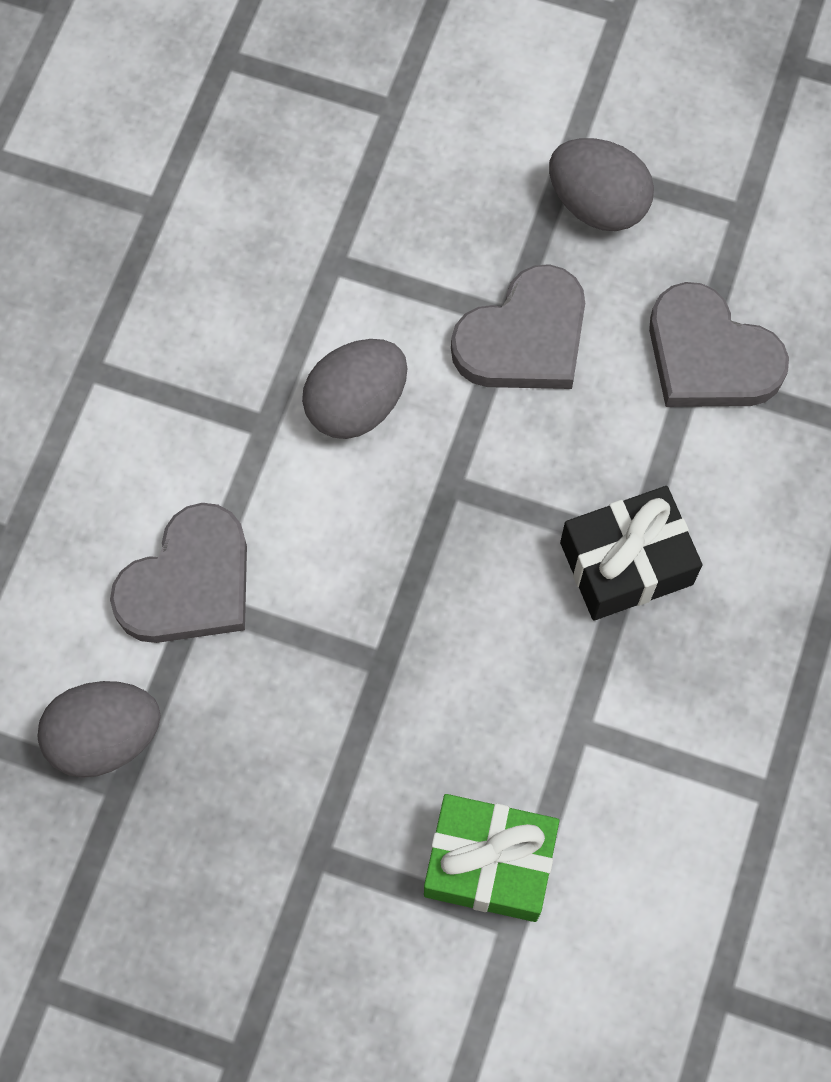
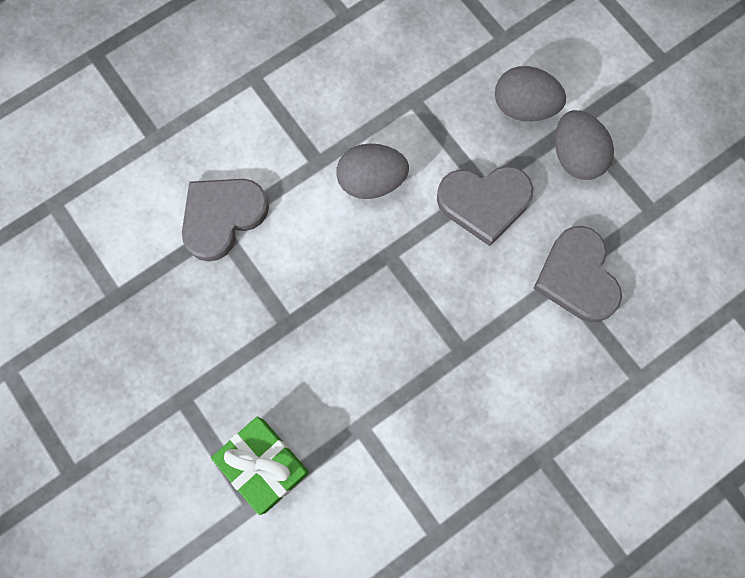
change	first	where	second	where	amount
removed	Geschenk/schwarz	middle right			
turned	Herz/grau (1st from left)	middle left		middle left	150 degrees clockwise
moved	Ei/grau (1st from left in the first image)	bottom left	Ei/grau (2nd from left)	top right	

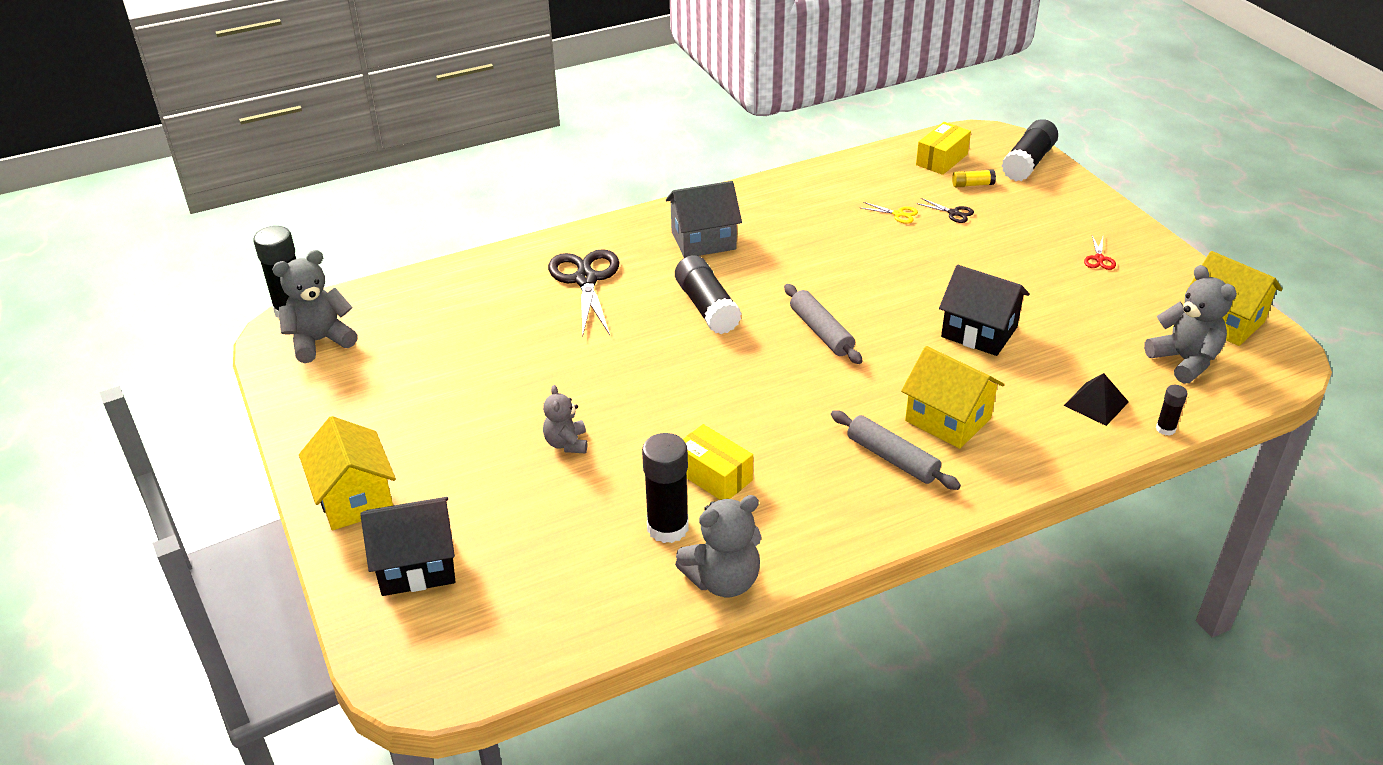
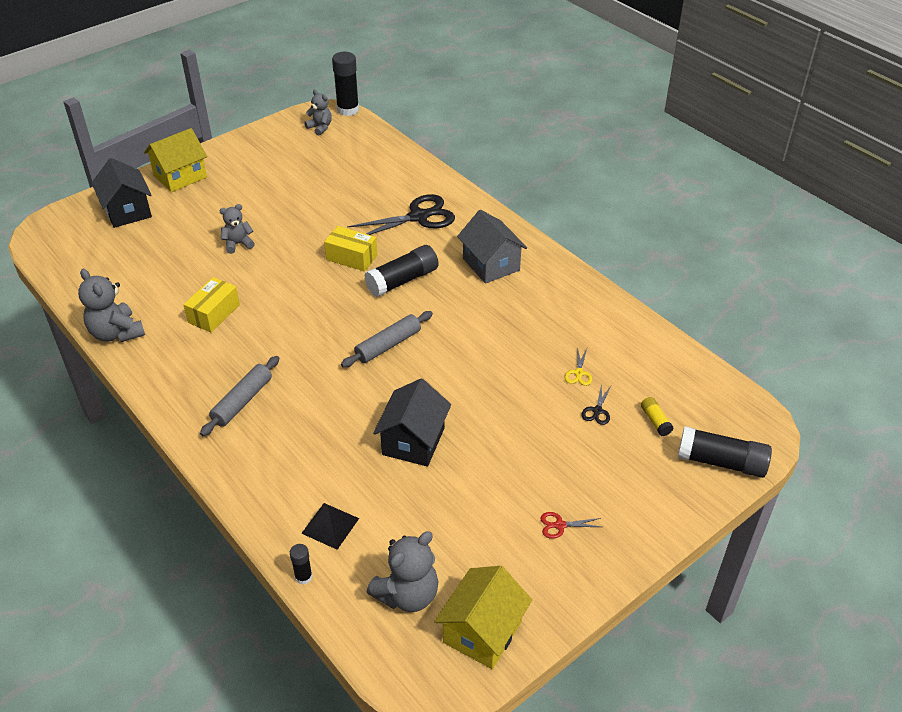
change	first	where	second	where	amount
moved	Schachtel/gelb (2nd from left)	top right		centre	
resized	Teddybär/grau (1st from left in the first image)	middle left	Teddybär/grau (3rd from left)	top centre	x0.62
removed	Haus/gelb (2nd from left)	middle right			
removed	Klebestift/schwarz (2nd from left)	centre			

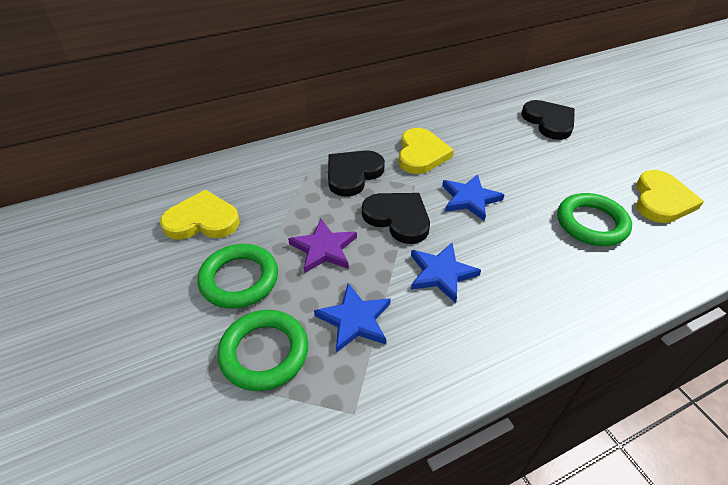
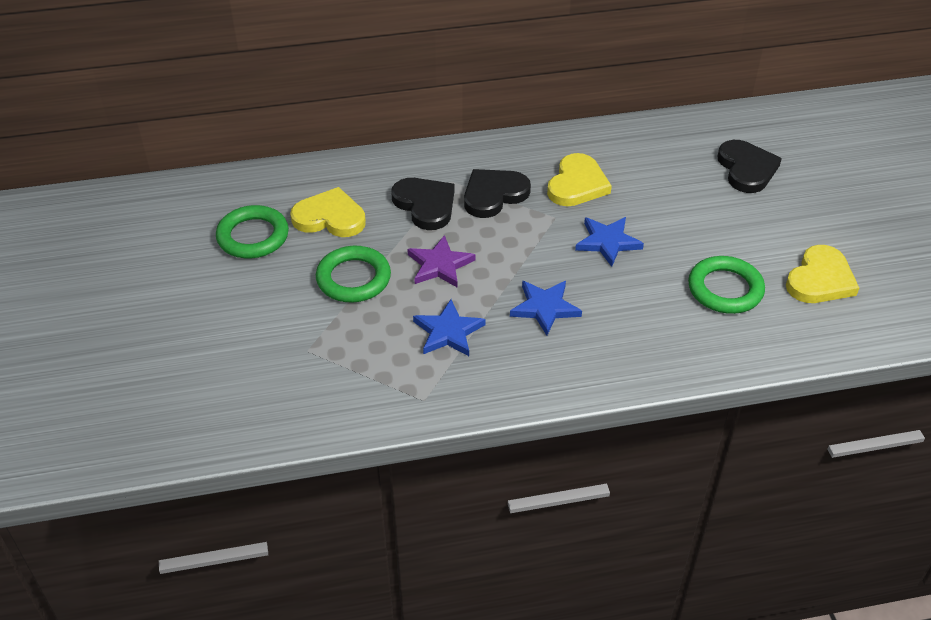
change	first	where	second	where	amount
moved	Herz/schwarz (2nd from left in the first image)	centre	Herz/schwarz (1st from left)	top centre	
moved	Ring/grün (2nd from left in the first image)	bottom centre	Ring/grün (1st from left)	middle left	

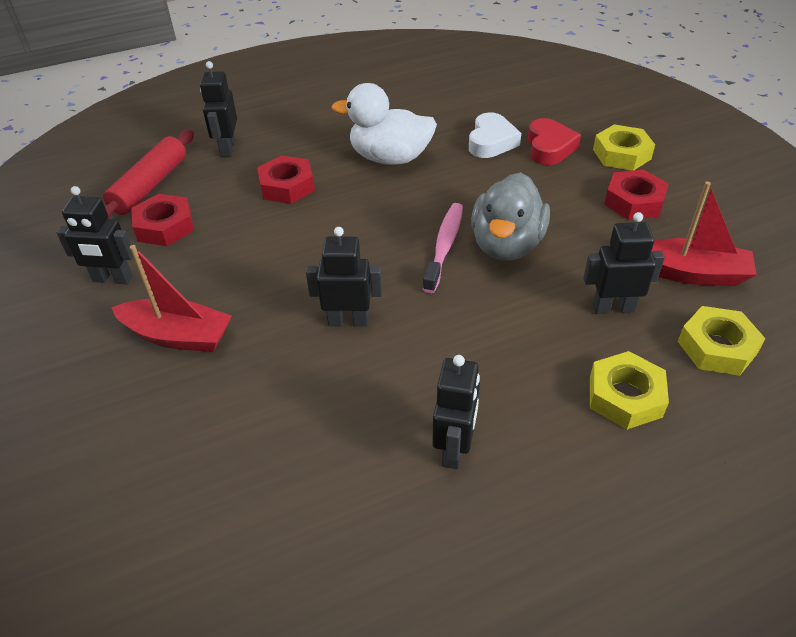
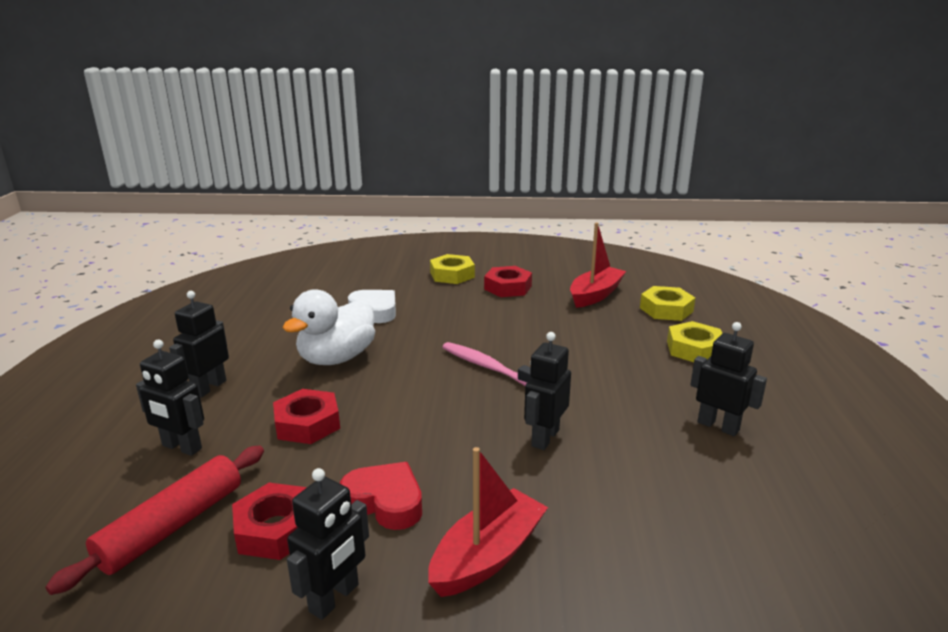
change	first	where	second	where	amount
moved	Herz/rot	top right		bottom centre	
turned	Nudelholz/rot	top left		bottom left	75 degrees clockwise
removed	Ente/grau	centre			
moved	Roboter/schwarz (5th from left in the first image)	middle right	Roboter/schwarz (2nd from left)	middle left	

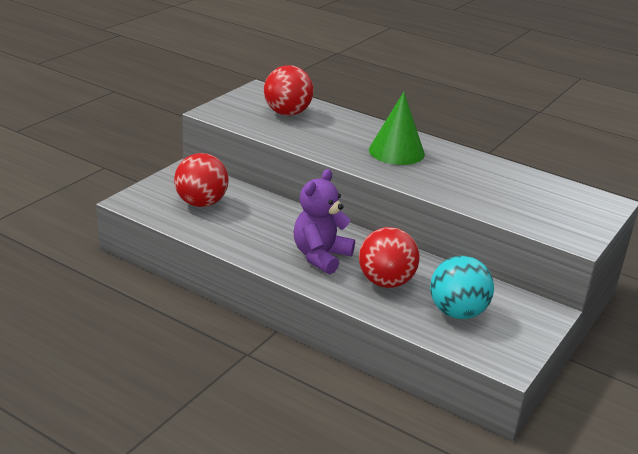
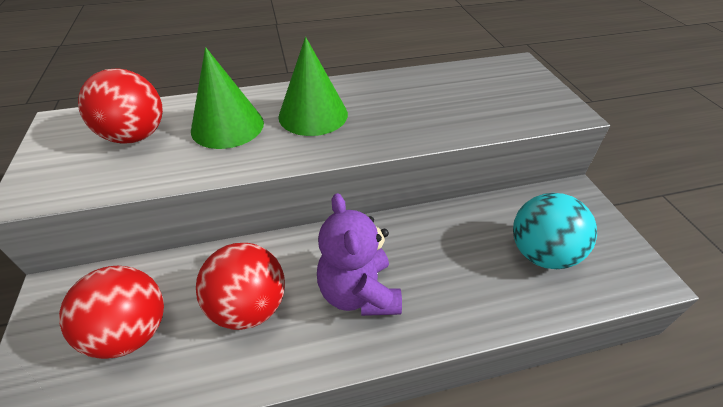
change	first	where	second	where	amount
moved	Ball/rot (3rd from left)	centre		bottom left	
added			Kegel/grün (1st from left)	top left	

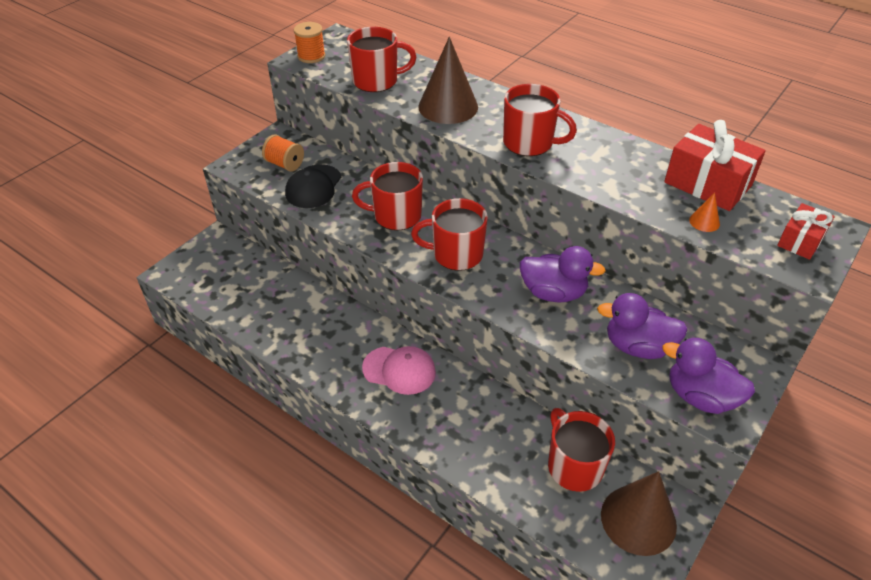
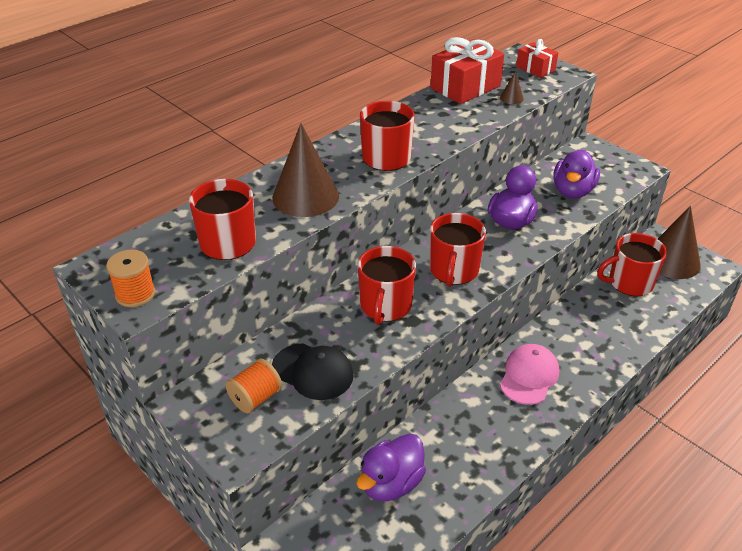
change	first	where	second	where	amount
recoloured	Kegel/orange	middle right	Kegel/braun (2nd from left)	top right	
moved	Ente/lila (3rd from left in the first image)	middle right	Ente/lila (1st from left)	bottom centre	

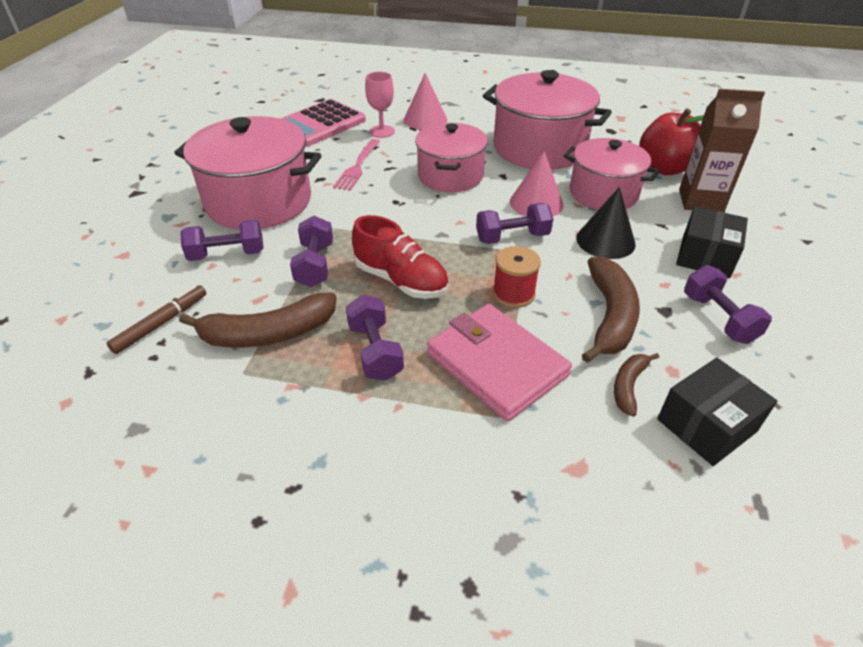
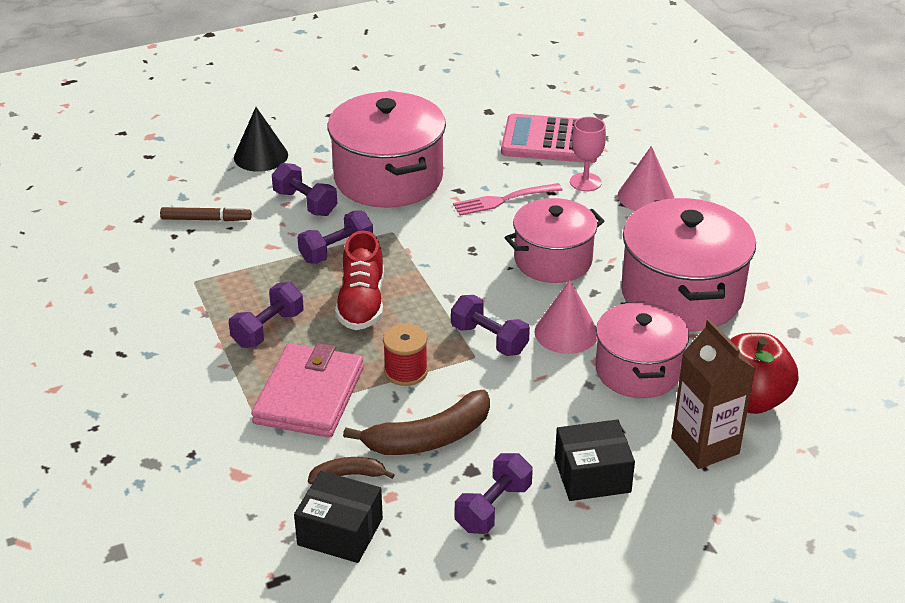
change	first	where	second	where	amount
moved	Kegel/schwarz	middle right		top left	
removed	Banane/braun (1st from left)	middle left			

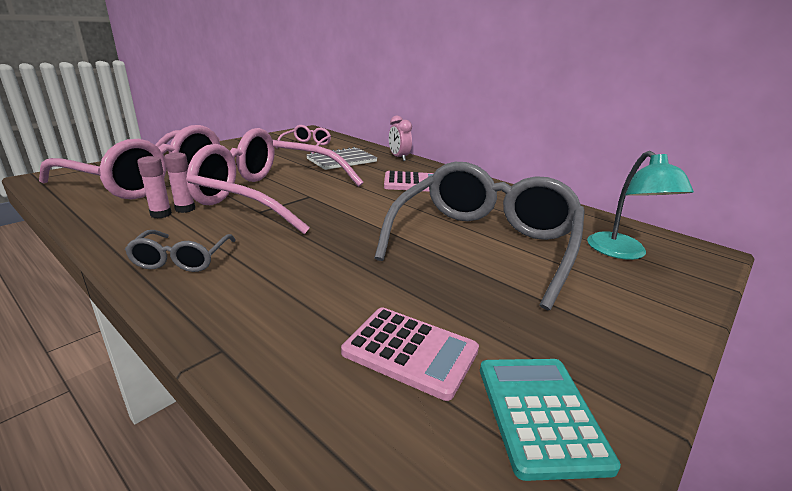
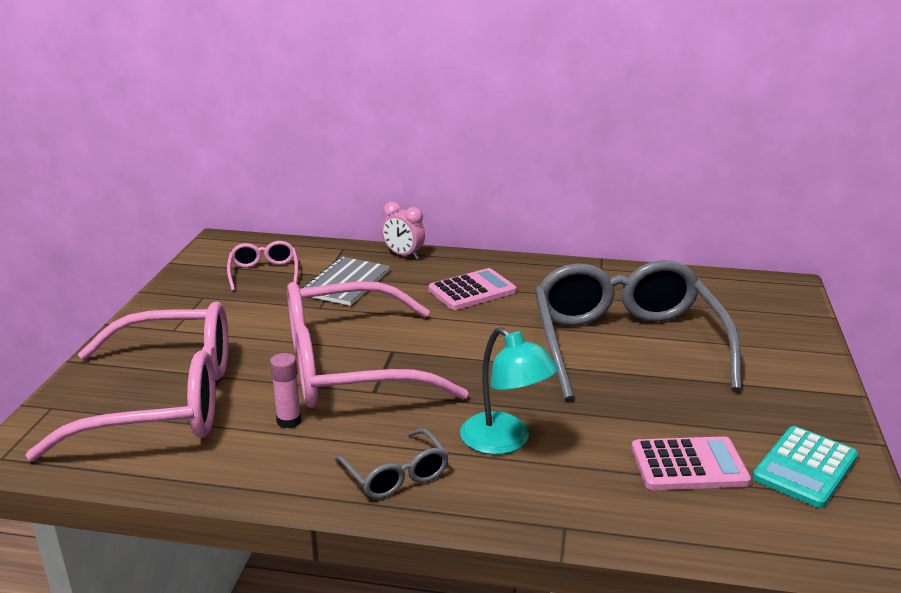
change	first	where	second	where	amount
moved	Lampe/türkis	middle right		centre	
removed	Klebestift/rosa (1st from left)	middle left			
turned	Taschenrechner/türkis	bottom right		bottom right	105 degrees counterclockwise

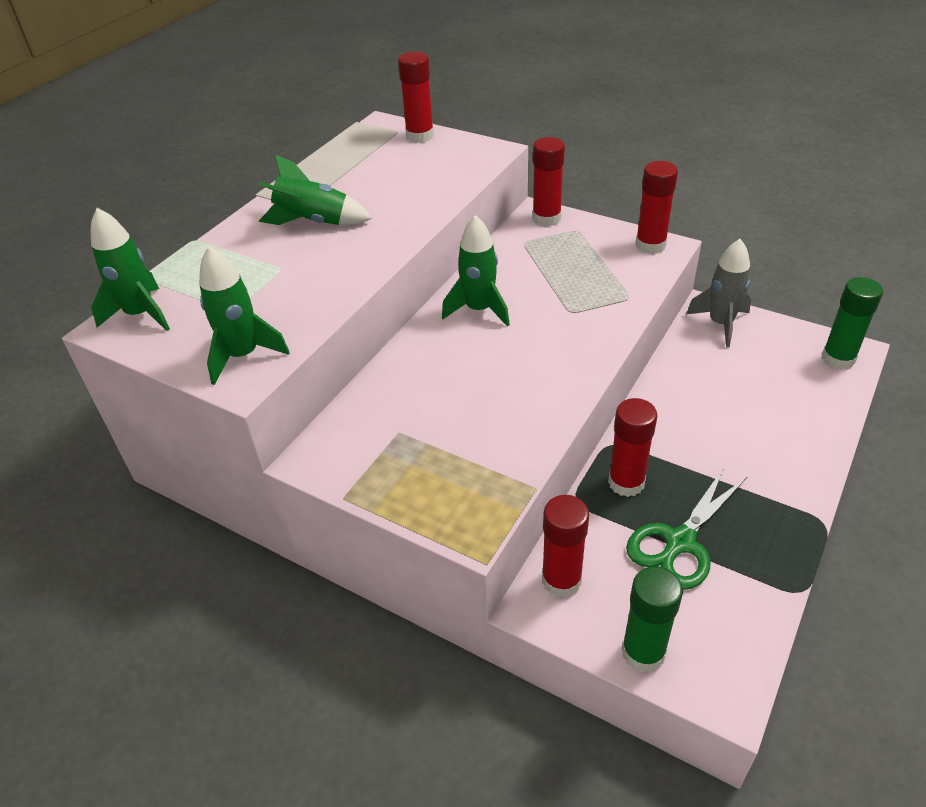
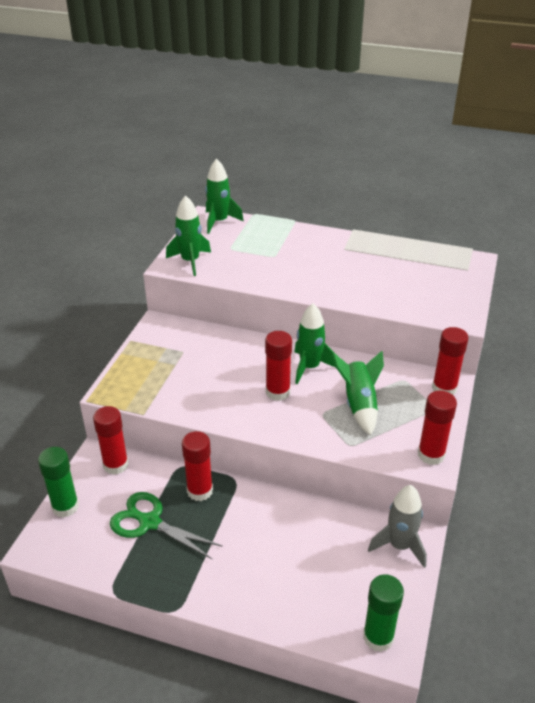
change	first	where	second	where	amount
moved	Klebestift/rot (1st from left in the first image)	top centre	Klebestift/rot (3rd from left)	centre	
moved	Rakete/grün (3rd from left in the first image)	top centre	Rakete/grün (4th from left)	middle right	

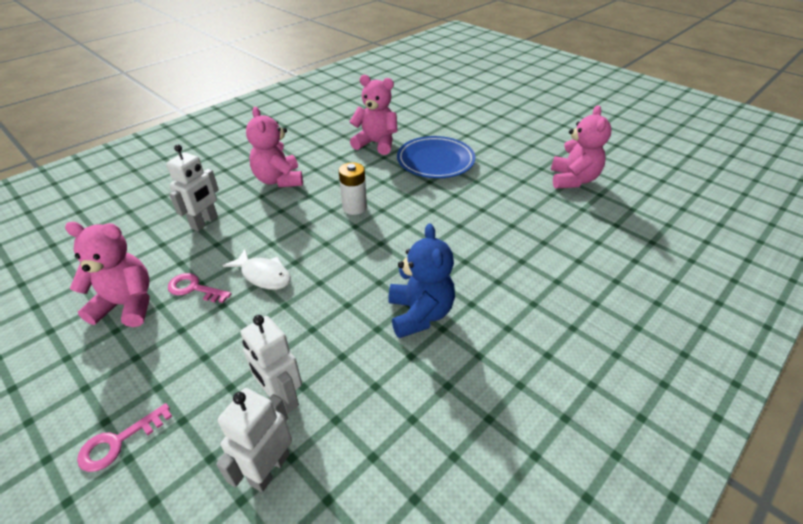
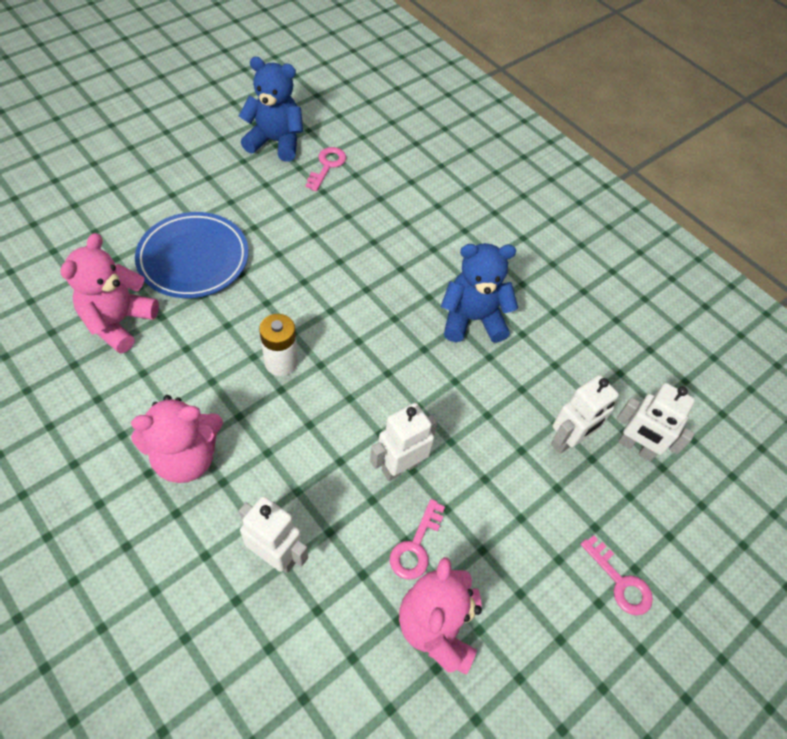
change	first	where	second	where	amount
recoloured	Teddybär/rosa (4th from left)	top right	Teddybär/blau (1st from left)	top centre	
replaced	Fisch/weiß	middle left	Roboter/weiß (2nd from left)	centre	
added			Schlüssel/rosa (1st from left)	top centre	

